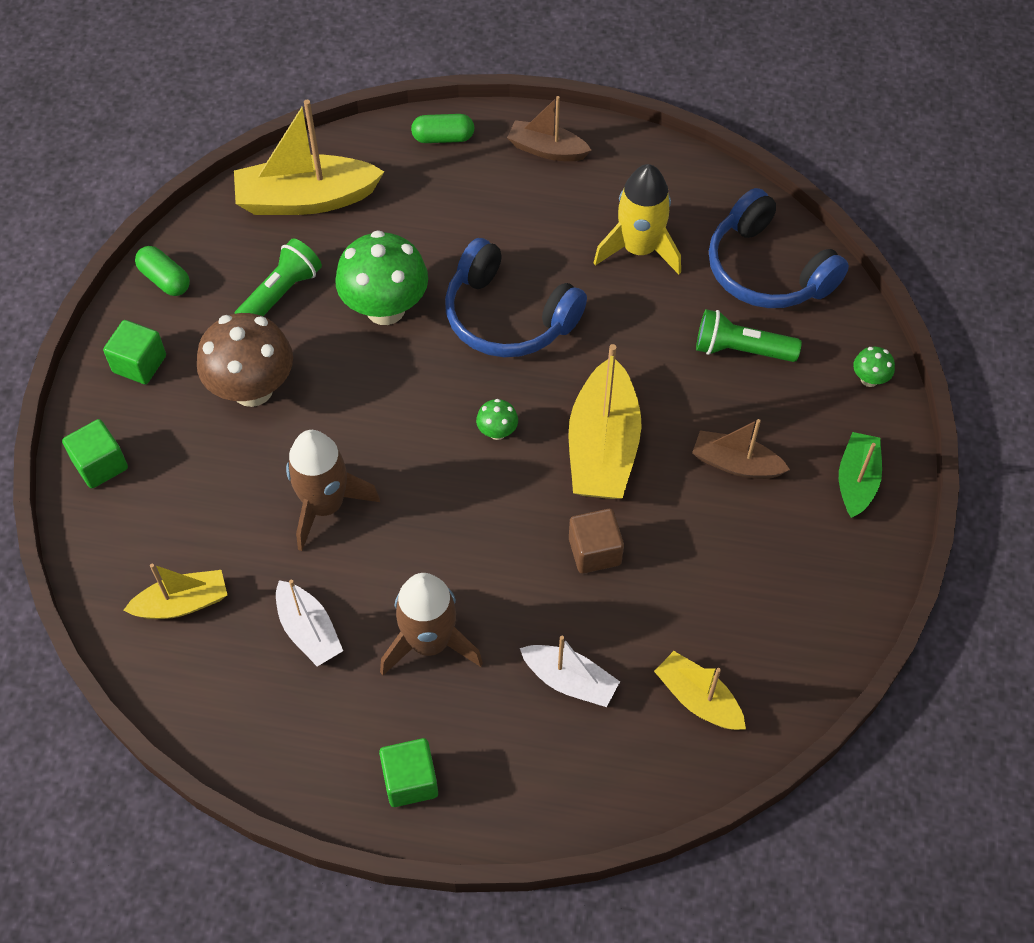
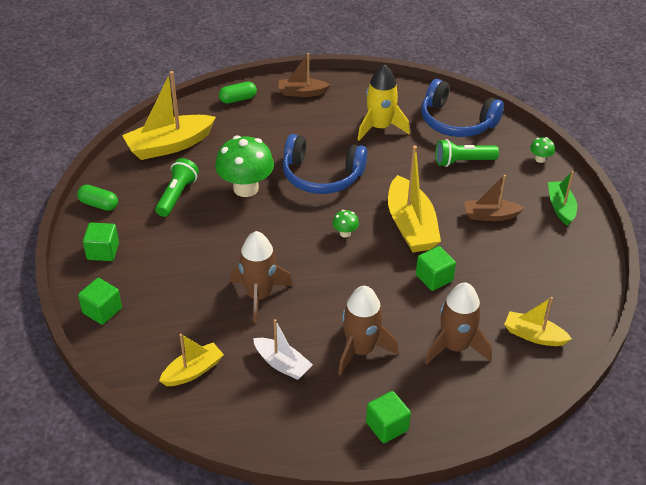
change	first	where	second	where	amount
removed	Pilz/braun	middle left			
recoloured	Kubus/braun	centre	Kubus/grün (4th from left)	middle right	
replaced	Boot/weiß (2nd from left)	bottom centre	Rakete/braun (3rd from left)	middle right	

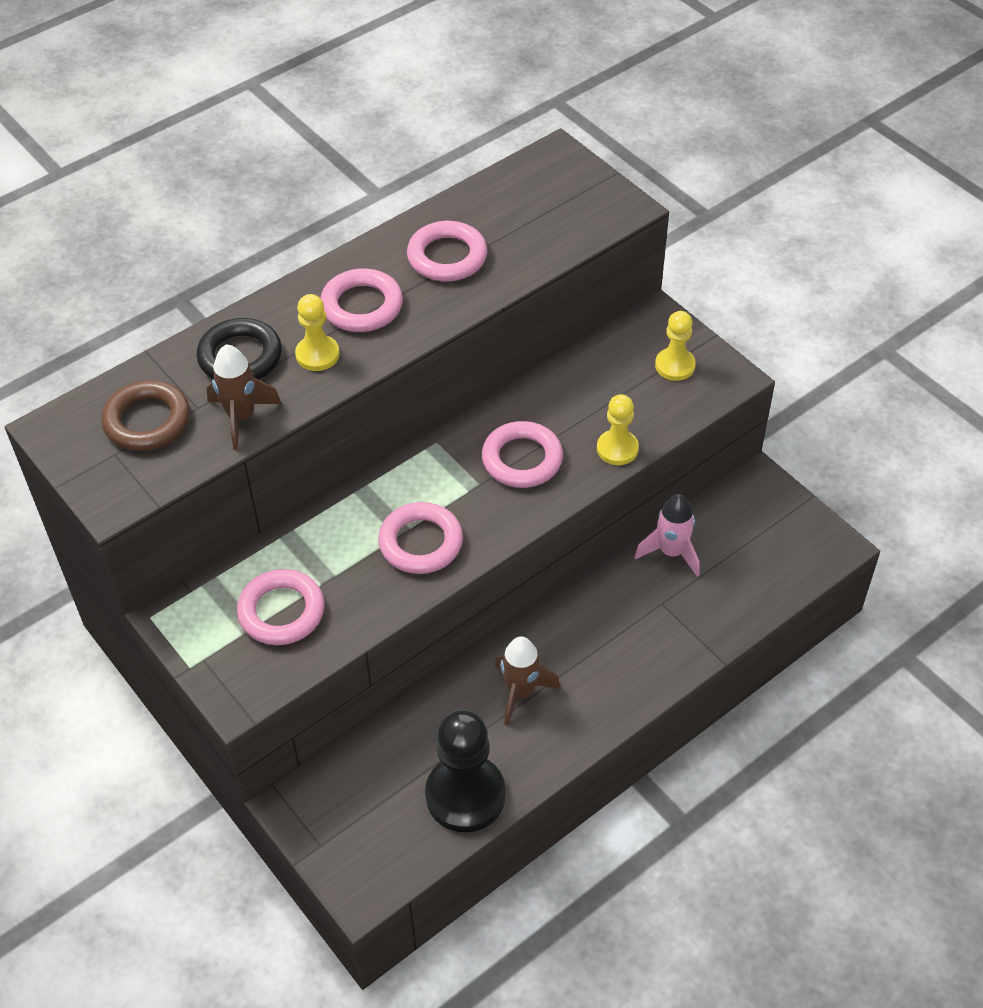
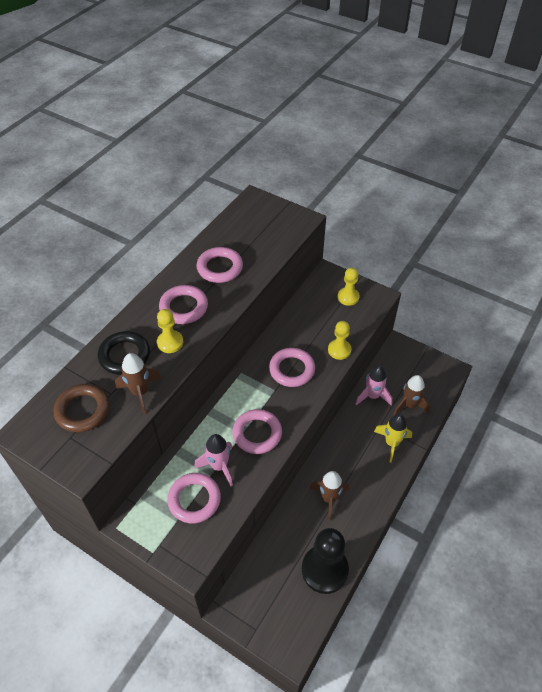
change	first	where	second	where	amount
added			Rakete/braun (3rd from left)	middle right	
added			Rakete/gelb	middle right	
added			Rakete/rosa (1st from left)	centre	

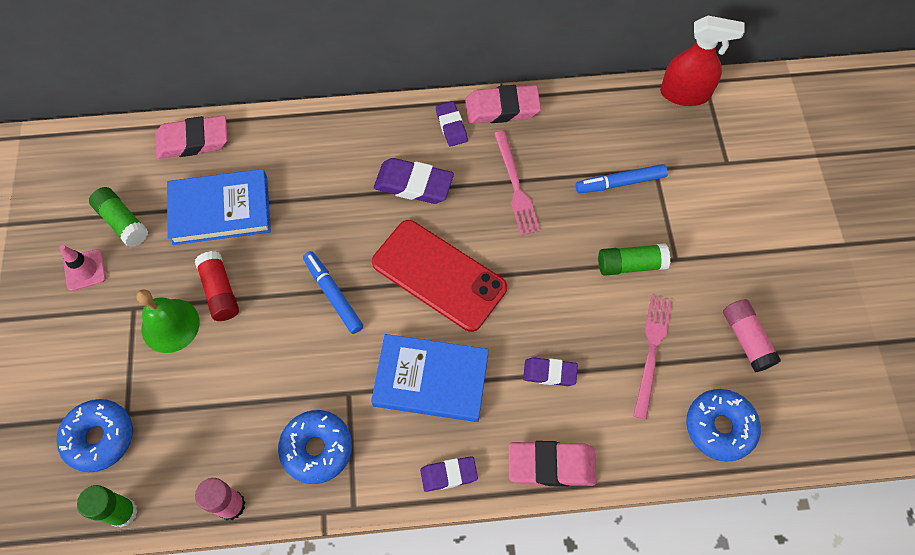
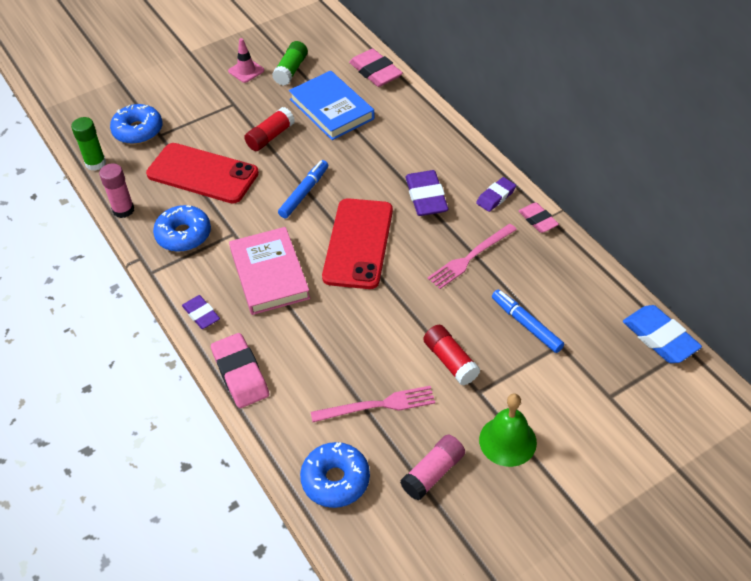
change	first	where	second	where	amount
replaced	Sprühflasche/rot	top right	Radiergummi/blau	middle right	
resized	Radiergummi/rosa (2nd from left in the first image)	top centre	Radiergummi/rosa (3rd from left)	middle right	x0.62
recoloured	Klebestift/grün (3rd from left)	middle right	Klebestift/rot (2nd from left)	centre	
moved	Glocke/grün	middle left		bottom right	
recoloured	Buch/blau (2nd from left)	bottom centre	Buch/rosa	centre	
removed	Radiergummi/lila (4th from left)	bottom centre			
added			Handy/rot (1st from left)	top left	

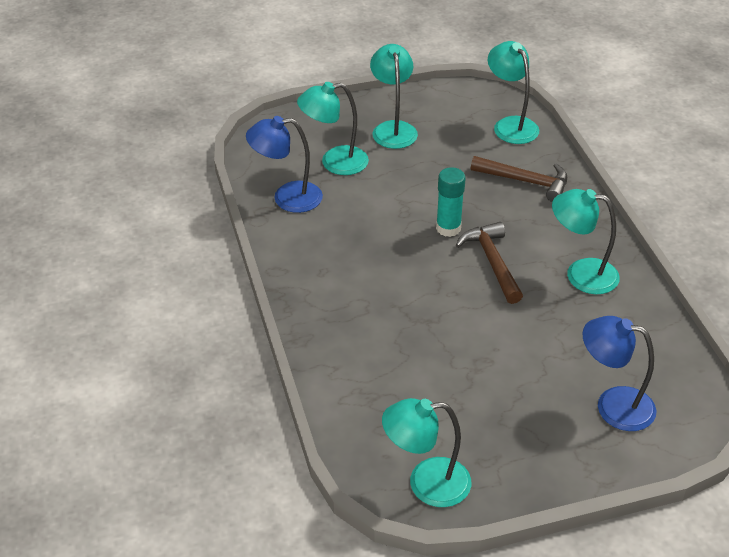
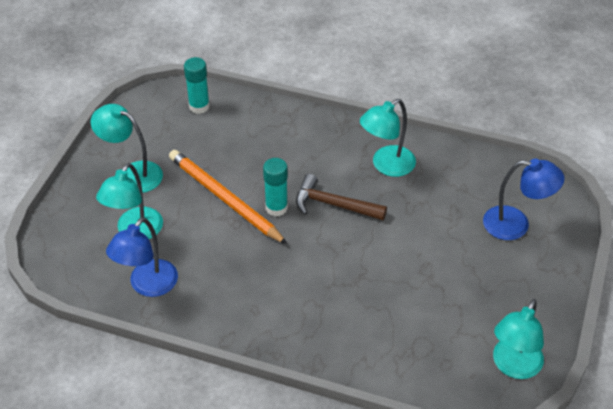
change	first	where	second	where	amount
replaced	Lampe/türkis (4th from left)	top right	Klebestift/türkis (1st from left)	top left	
removed	Hammer/braun (2nd from left)	top right			
turned	Lampe/blau (2nd from left)	bottom right		middle right	135 degrees counterclockwise
added			Bleistift/orange	centre	

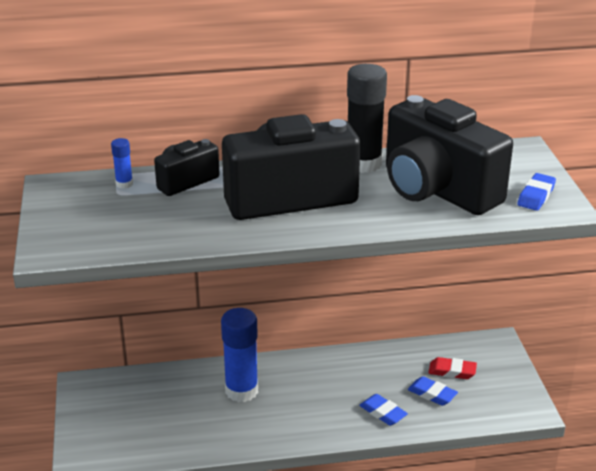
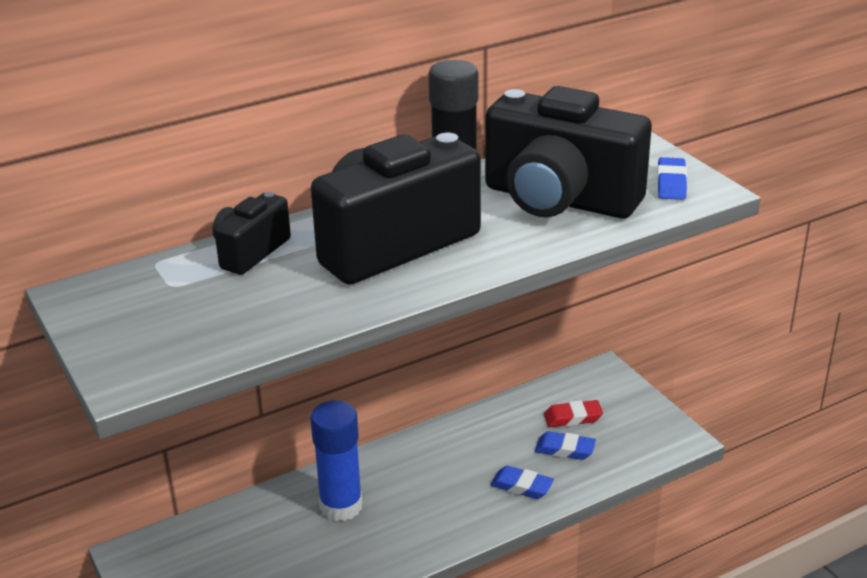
change	first	where	second	where	amount
removed	Klebestift/blau (1st from left)	middle left			

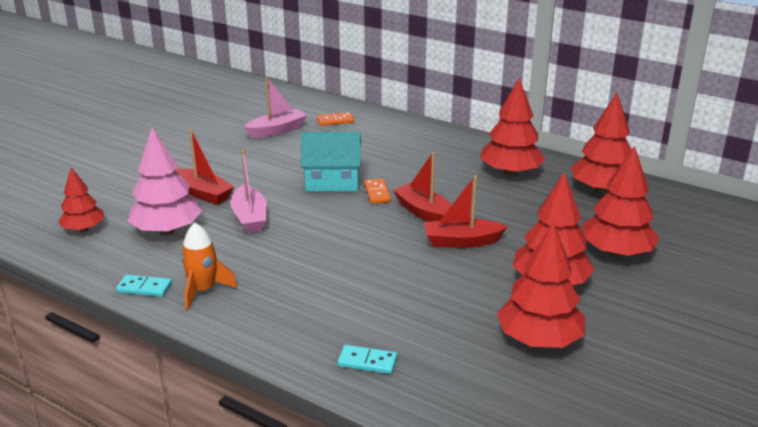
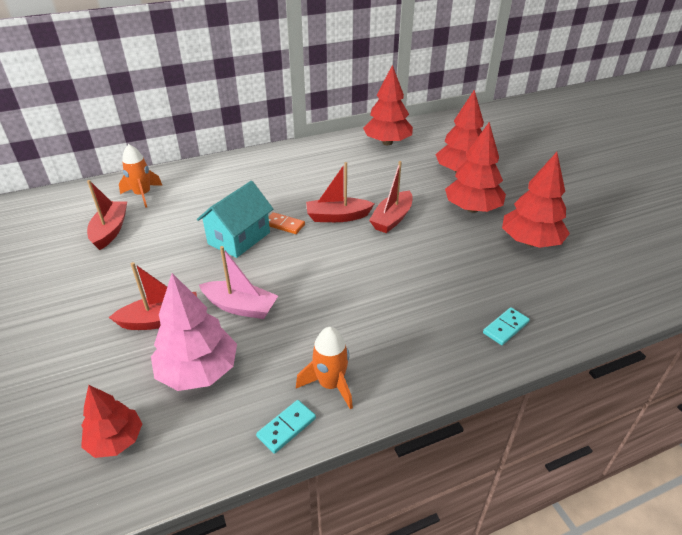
change	first	where	second	where	amount
recoloured	Boot/rosa (2nd from left)	top centre	Boot/rot (1st from left)	middle left	
removed	Baum/rot (2nd from left)	top right			
replaced	Dominostein/orange (1st from left)	top centre	Rakete/orange (1st from left)	top left	

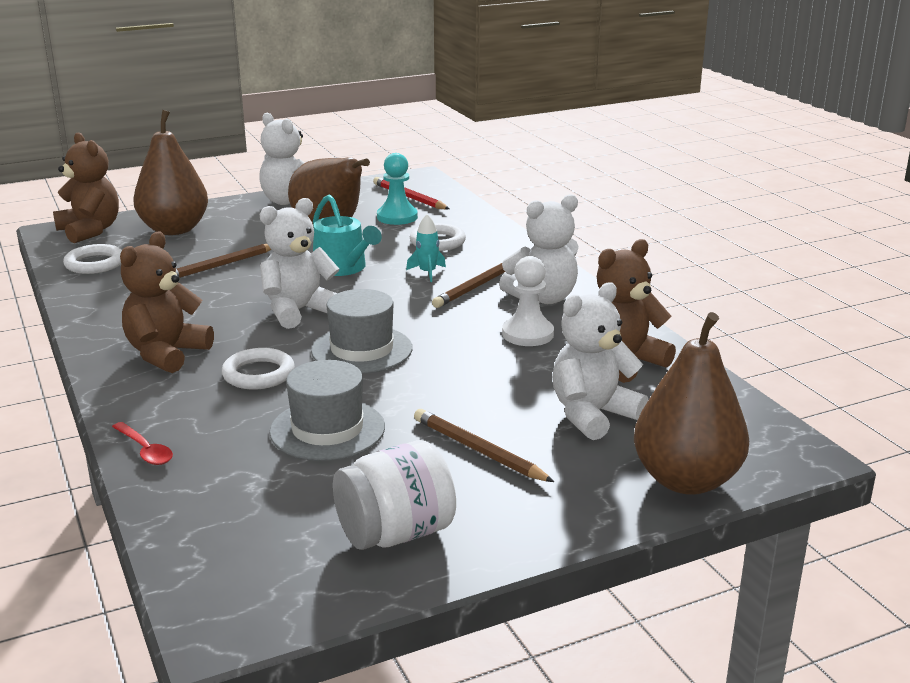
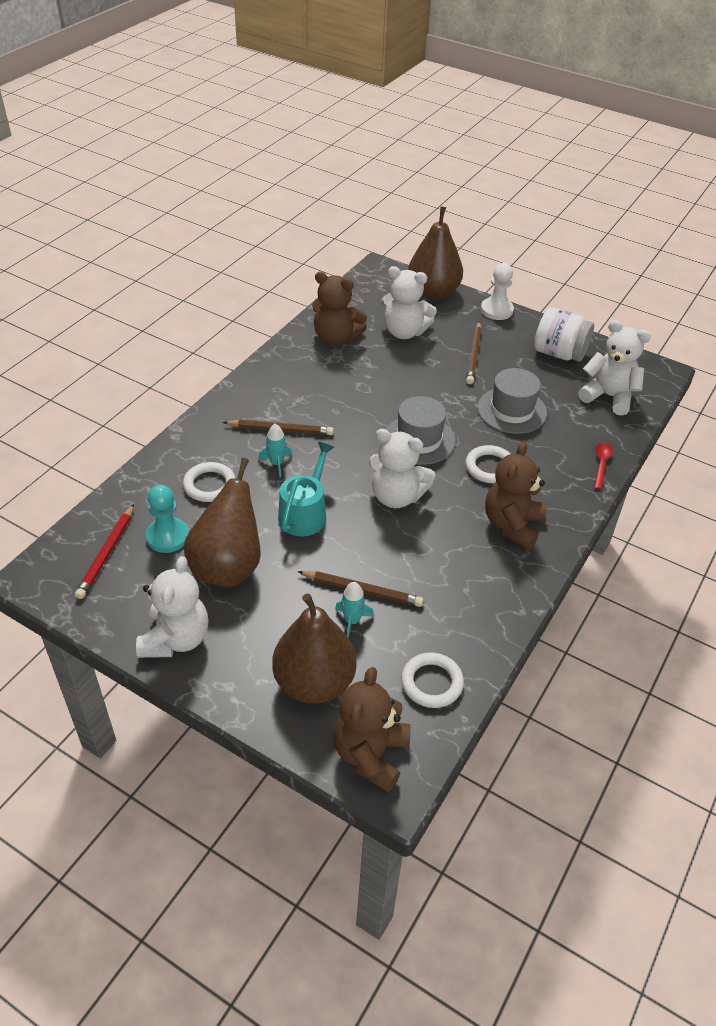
change	first	where	second	where	amount
moved	Teddybär/weiß (3rd from left in the first image)	centre	Teddybär/weiß (4th from left)	middle right	
turned	Teddybär/braun (2nd from left in the first image)	middle left	Teddybär/braun (3rd from left)	middle right	120 degrees clockwise
moved	Bauer/weiß	centre		top right	
added			Rakete/türkis (2nd from left)	centre	

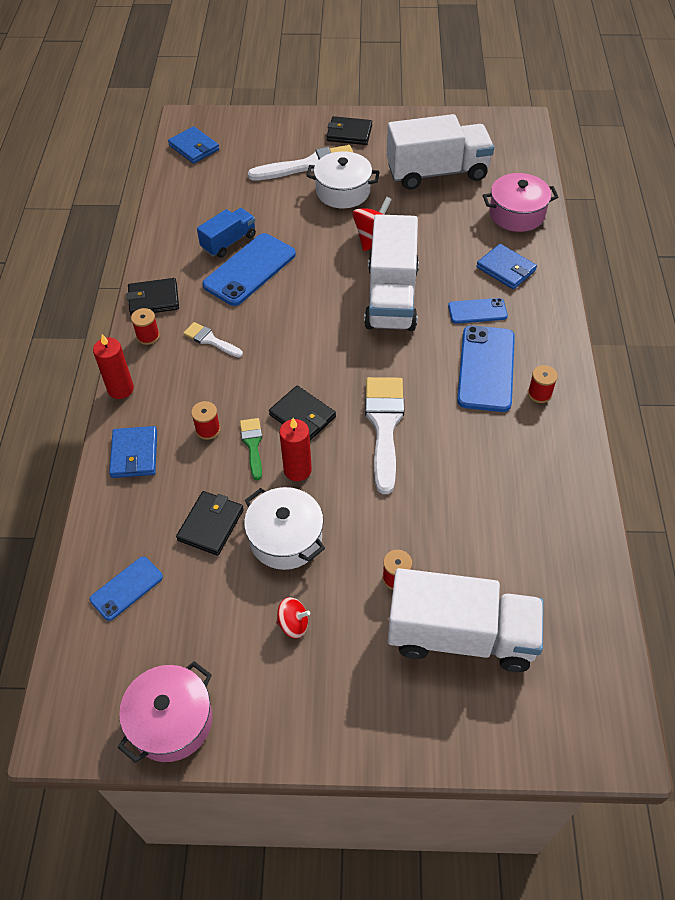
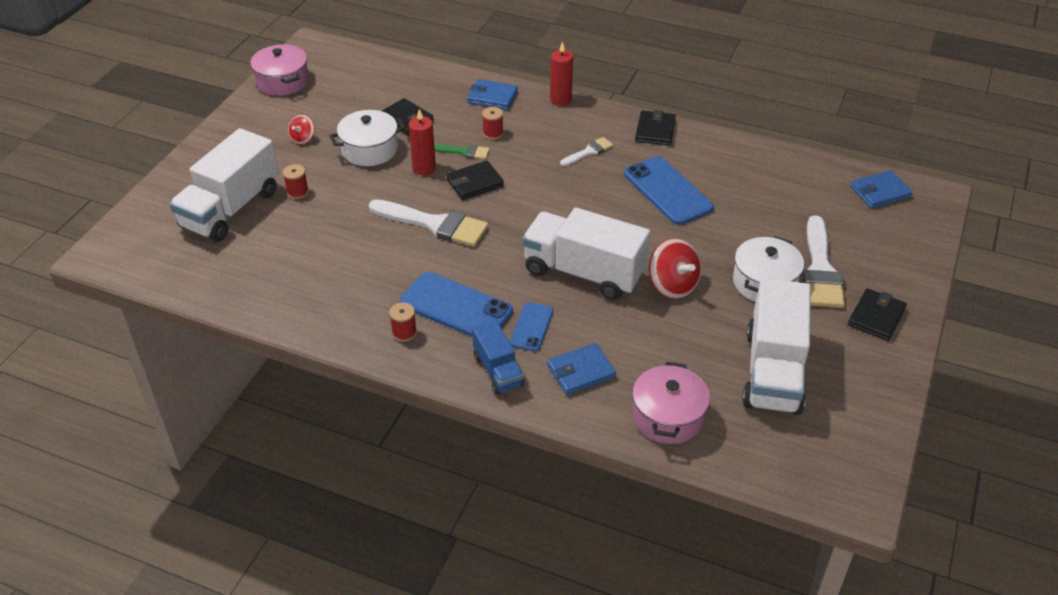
change	first	where	second	where	amount
moved	Lastwagen/blau	top centre		centre	
removed	Garnrolle/rot (1st from left)	middle left			
removed	Handy/blau (1st from left)	middle left			

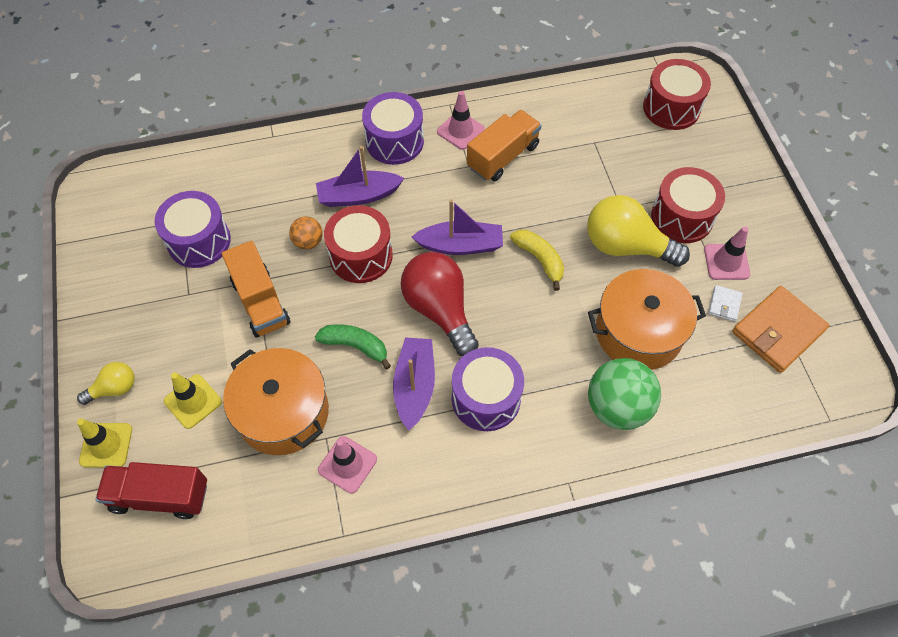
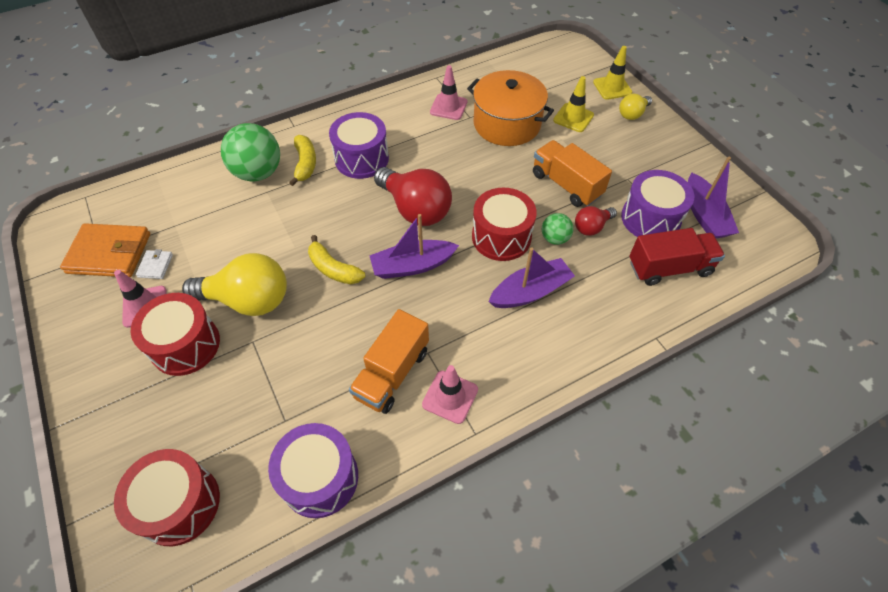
change	first	where	second	where	amount
moved	Trommel/lila (2nd from left in the first image)	top centre	Trommel/lila (1st from left)	bottom centre	
recoloured	Ball/orange	centre	Ball/grün (2nd from left)	centre	
removed	Kochtopf/orange (2nd from left)	middle right			
turned	Geldbörse/orange	middle right		middle left	60 degrees clockwise
removed	Banane/grün	centre			
moved	Boot/lila (2nd from left in the first image)	centre	Boot/lila (3rd from left)	top right	
moved	Lastwagen/rot	bottom left		middle right	
added			Banane/gelb (1st from left)	top centre	
added			Glühbirne/rot (2nd from left)	middle right	

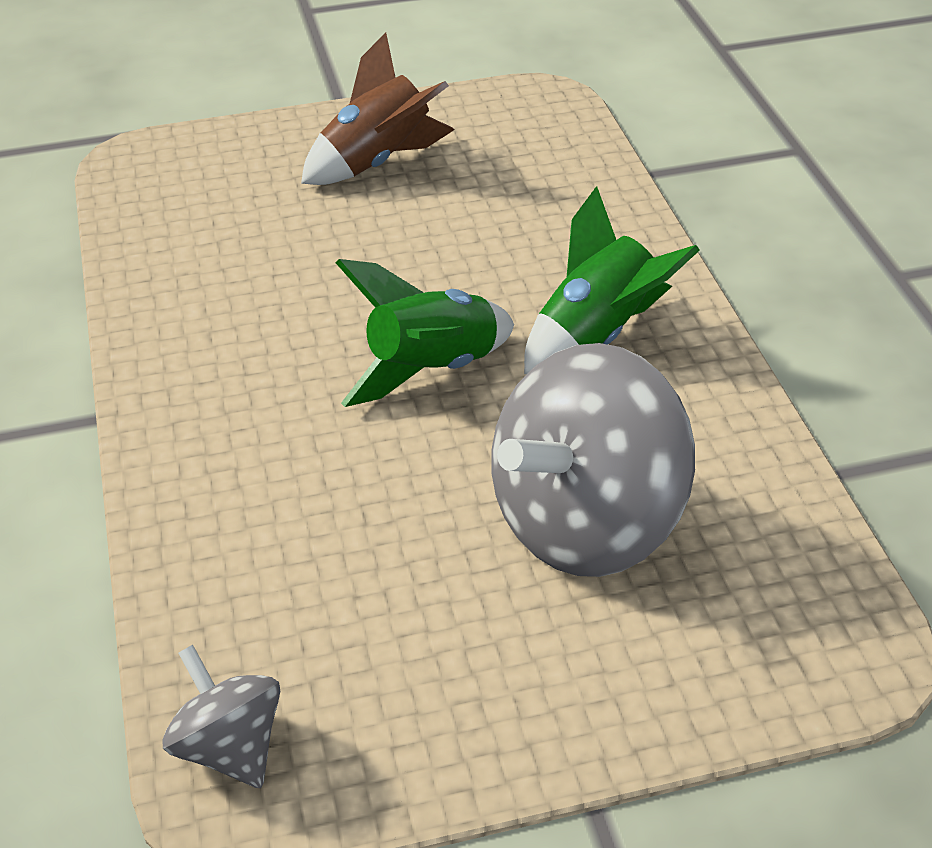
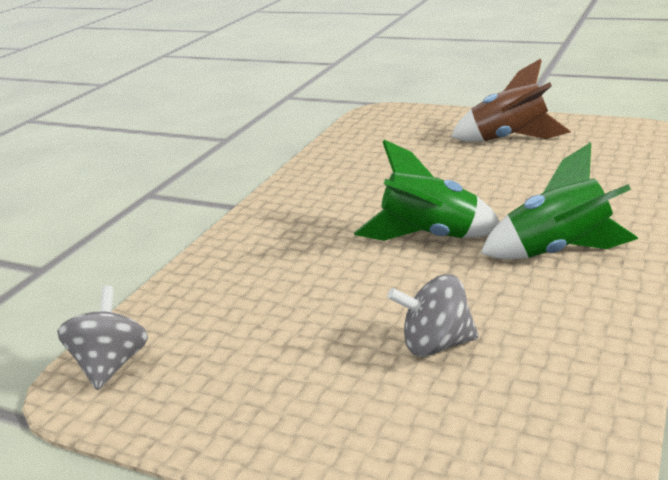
change	first	where	second	where	amount
resized	Kreisel/grau (2nd from left)	centre		centre	x0.49

